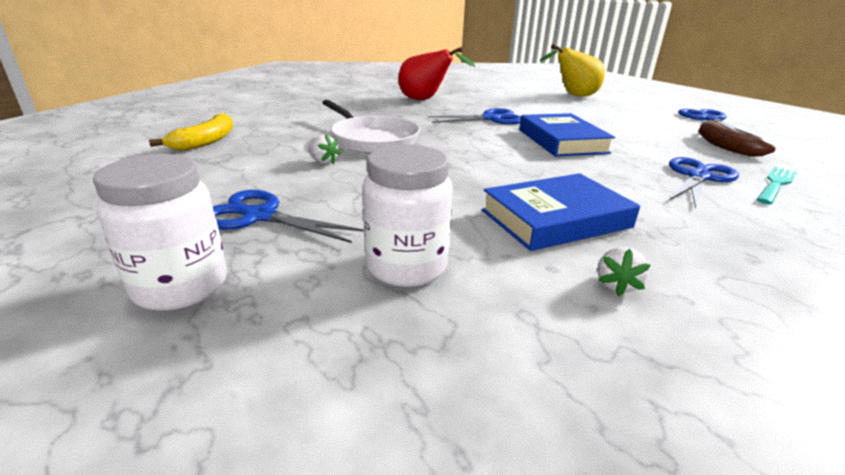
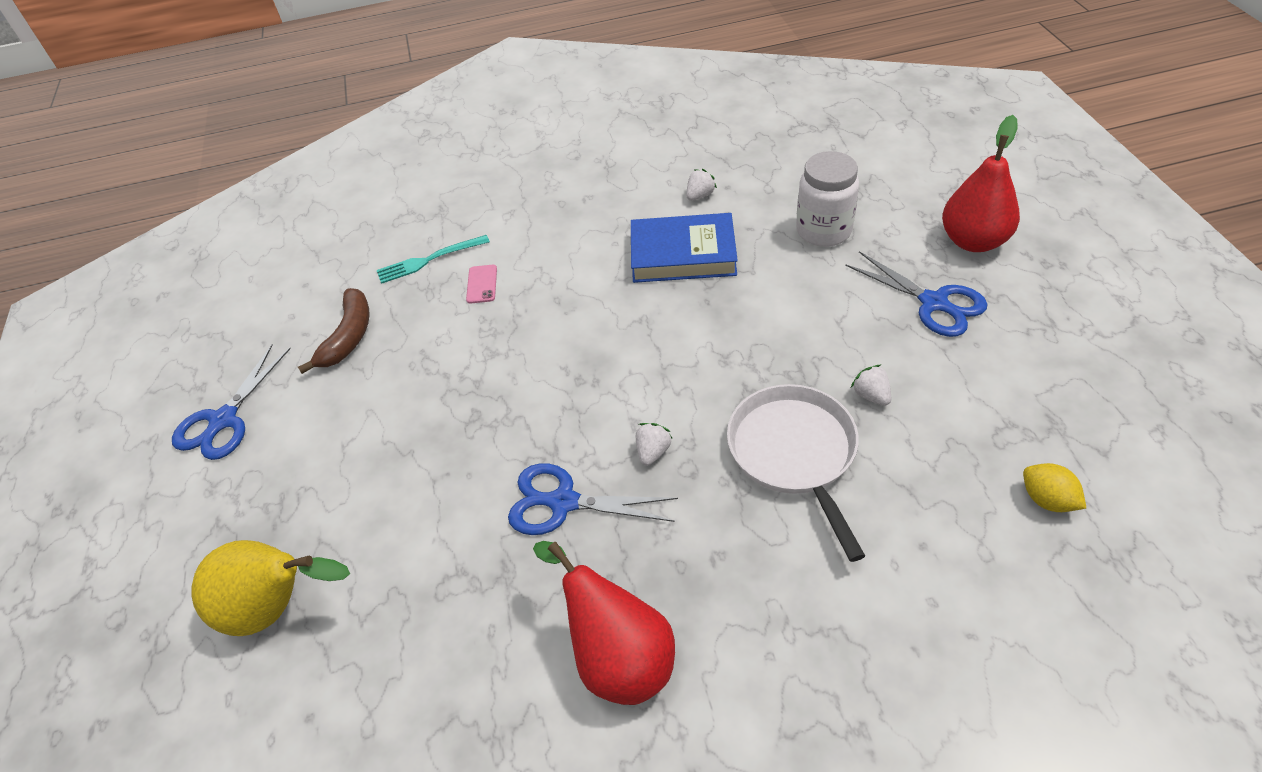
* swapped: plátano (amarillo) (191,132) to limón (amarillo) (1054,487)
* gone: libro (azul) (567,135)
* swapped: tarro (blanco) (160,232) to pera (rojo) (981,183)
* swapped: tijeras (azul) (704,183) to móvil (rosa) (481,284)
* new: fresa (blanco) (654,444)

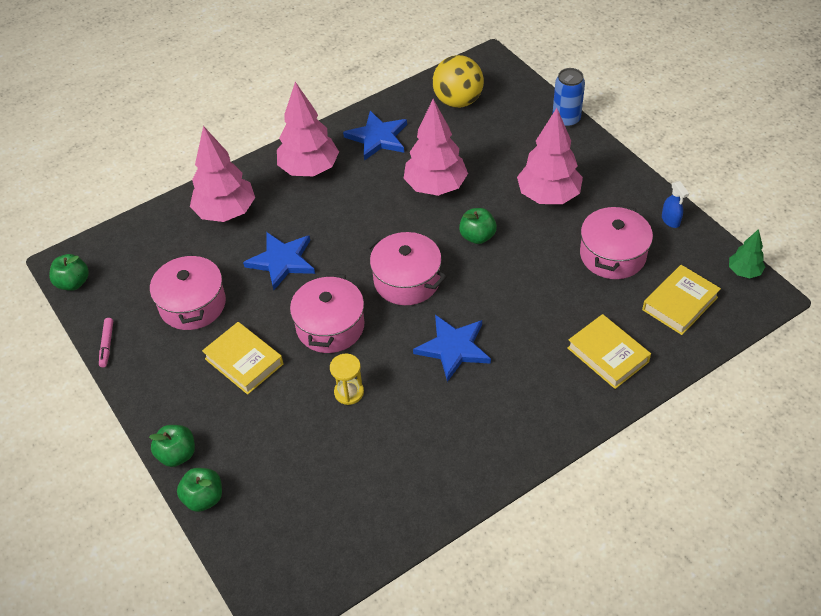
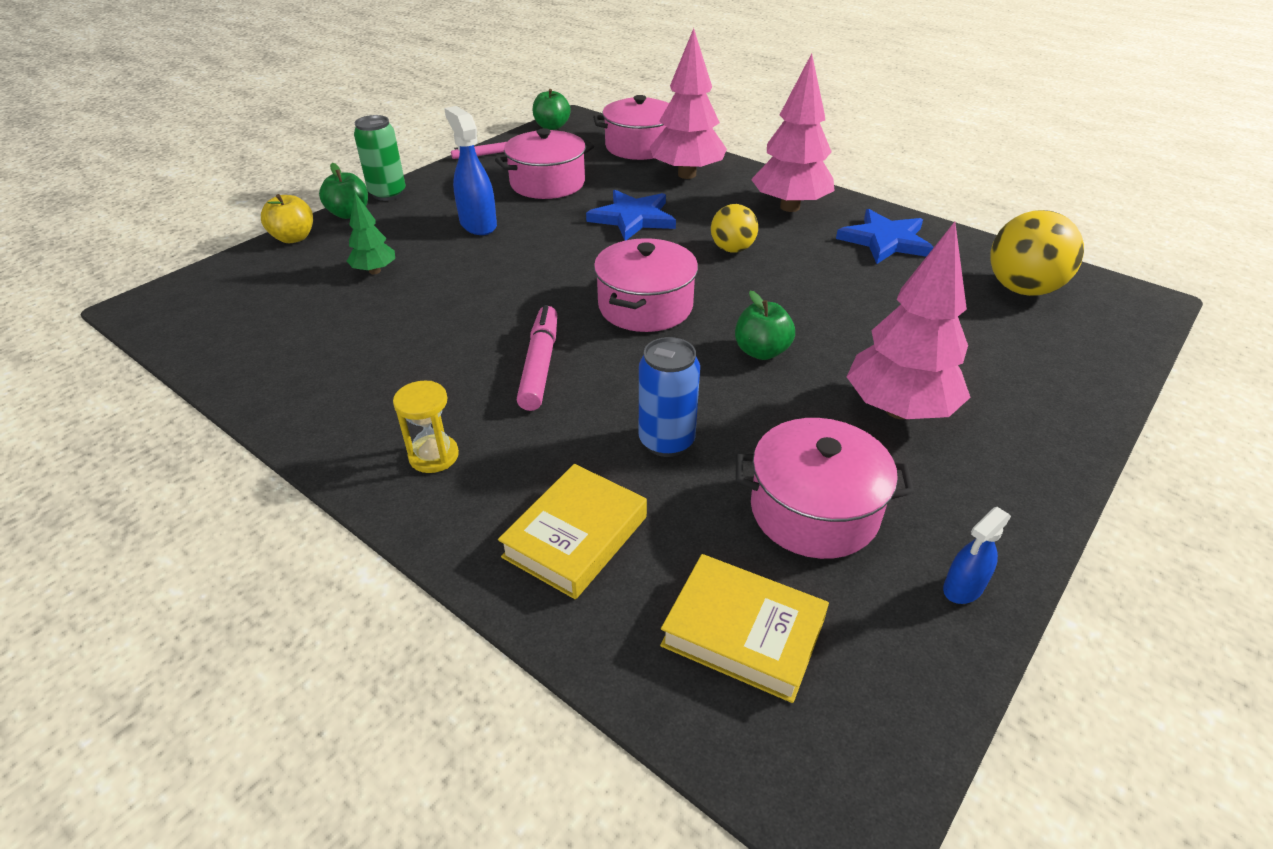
* shifted: lata (azul) (568,98) to (669,397)
* gone: árbol (rosa) (435,147)
* shifted: árbol (verde) (747,253) to (371,233)
* shifted: olla (rosa) (327,313) to (631,127)
* swapped: estrella (azul) (452,348) to rotulador (rosa) (537,358)
* swapped: libro (amarillo) (242,358) to pulverizador (azul) (470,170)
* shifted: reloj de arena (amarillo) (347,379) to (426,427)
* repainted: manzana (verde) (199,490) to manzana (amarillo) (287,218)
* new: lata (verde) (380,158)
* new: pelota (amarillo) (734,228)

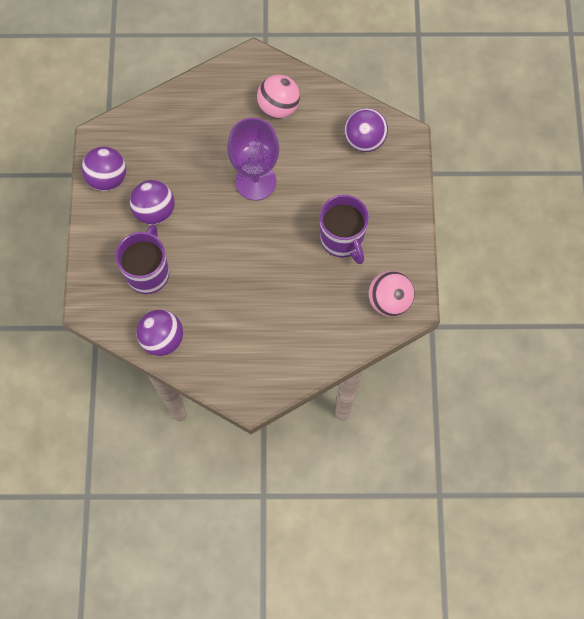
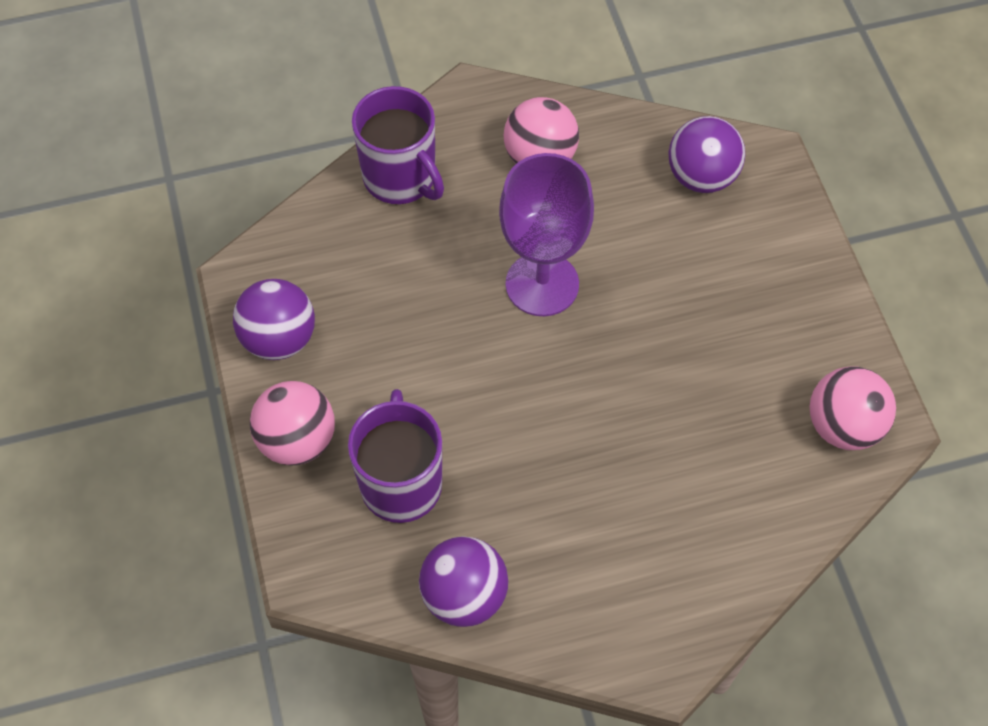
* gone: pelota (morado) (152,202)
* shifted: taza (morado) (344,229) to (398,145)
* new: pelota (rosa) (292,423)

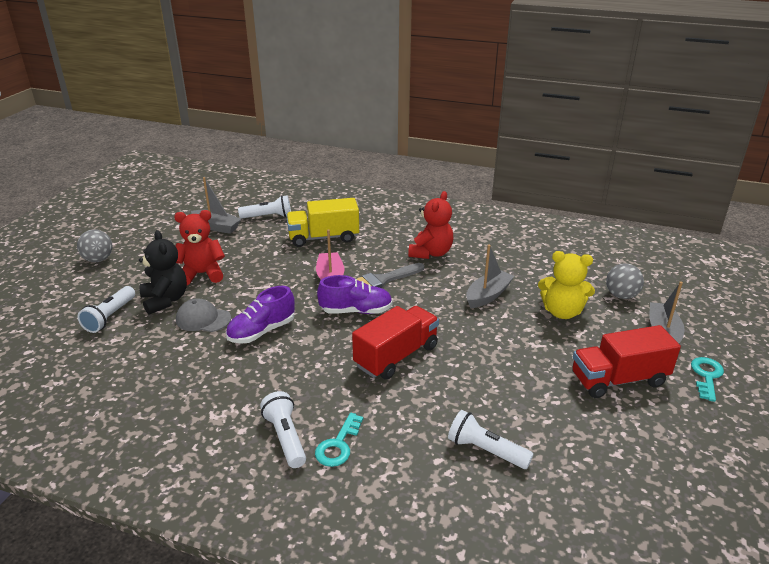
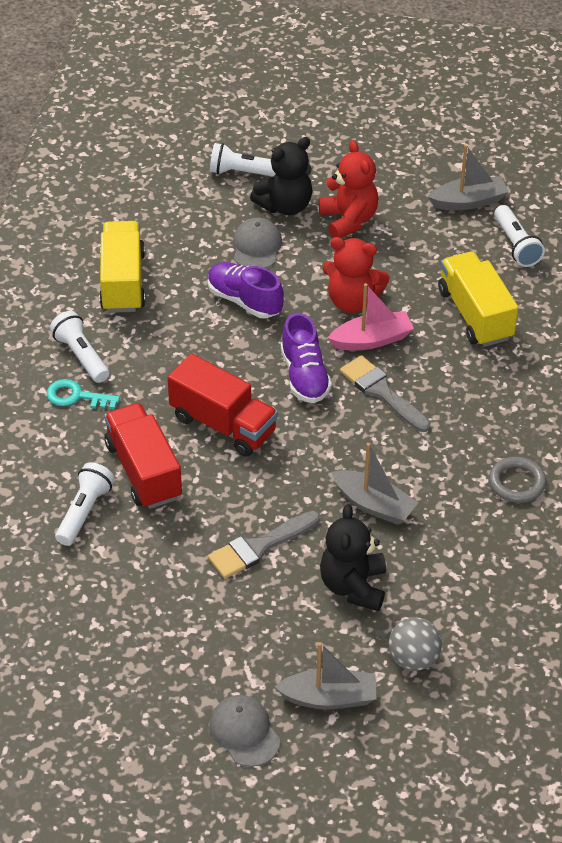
* rotated: barco (gris) (216,205) = (468,177) 120 degrees counterclockwise
* shifted: osito (rojo) (431,225) to (356,275)
* gone: pelota (gris) (94,245)
* repainted: osito (amarillo) (566,285) to osito (negro) (353,557)
* shifted: camión (rojo) (626,361) to (143,456)
* swapped: llave (turquesa) (707,379) to gorra (gris) (244,731)
* rotated: lámpara de mano (blanco) (283,429) = (79,347) 90 degrees counterclockwise
* new: camión (amarillo) (122,267)
* new: anillo (gris) (517,480)
* new: pincel (gris) (264,545)

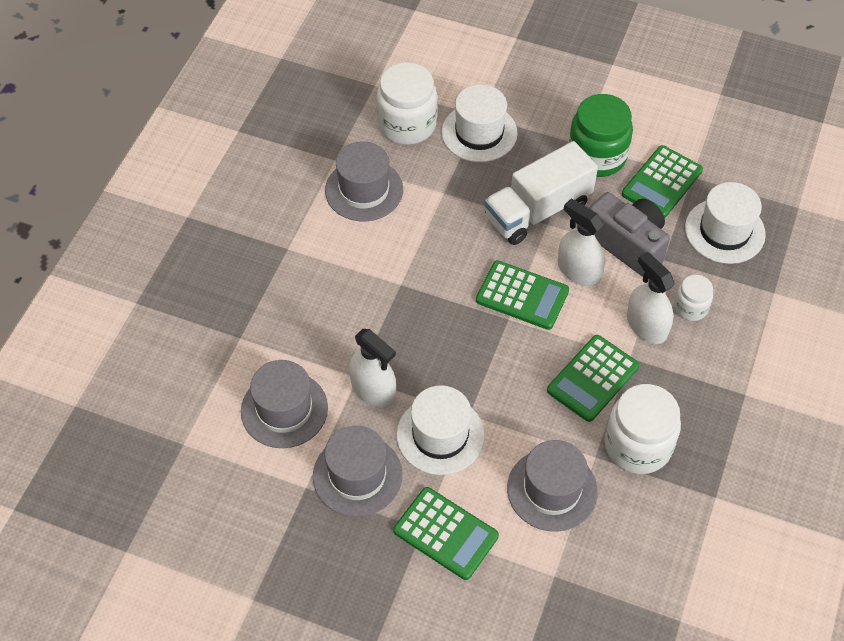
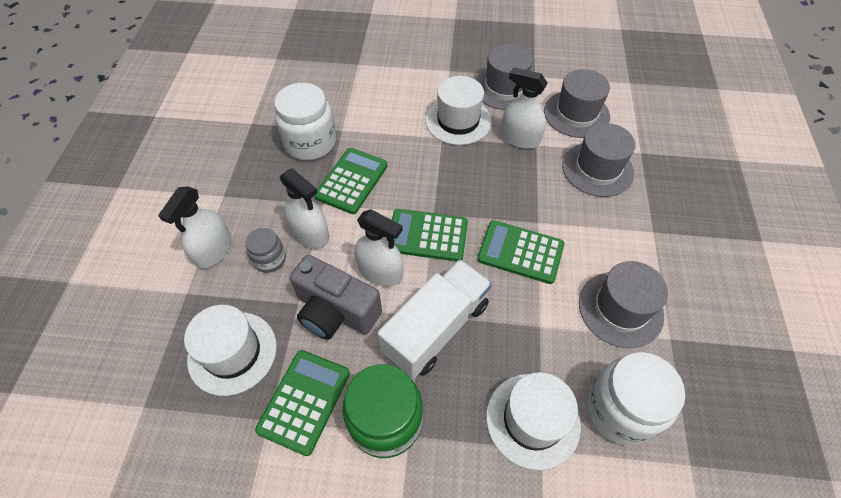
* repainted: tarro (blanco) (693,298) to tarro (gris) (266,250)
* shifted: sombrero (gris) (552,486) to (598,160)
* shifted: calculadora (verde) (446,533) to (520,252)
* new: pulverizador (blanco) (195,227)

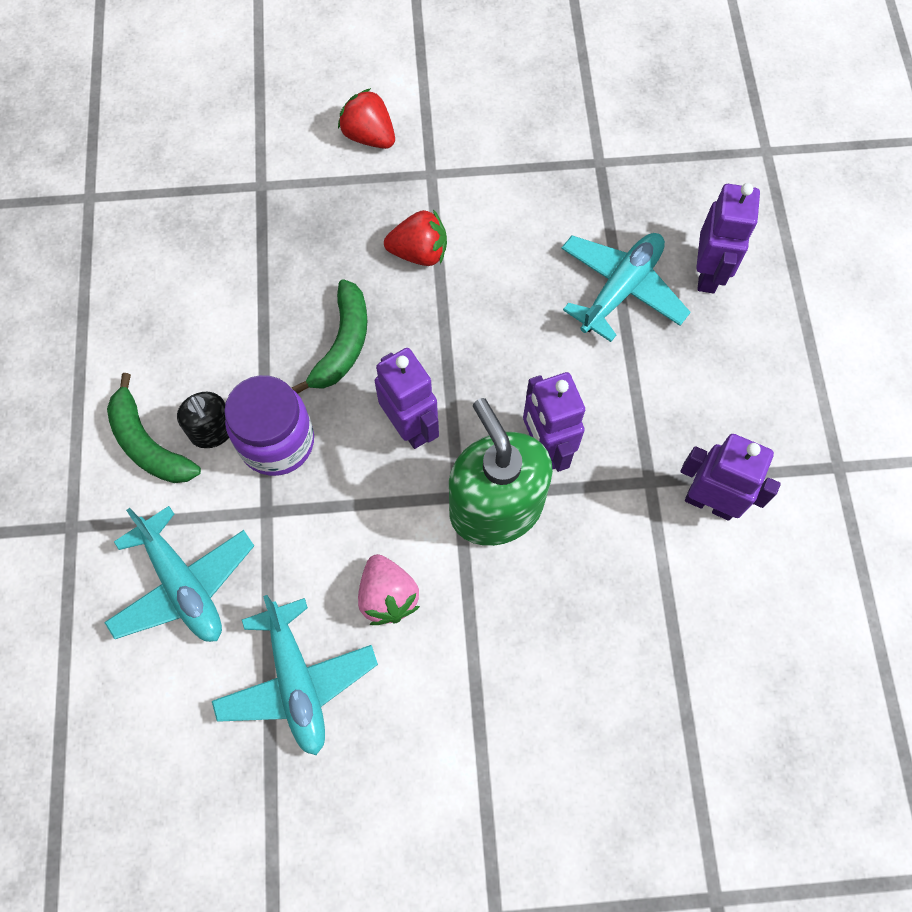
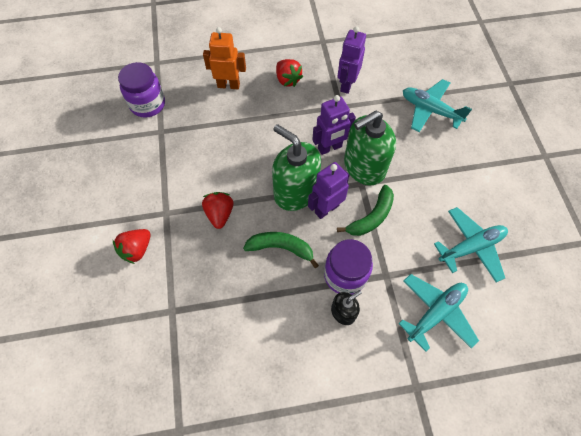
* repainted: robot (morado) (728,238) to robot (naranja) (224,58)
* shifted: avión (turquesa) (625,287) to (437,105)
* shifted: plátano (verde) (154,428) to (365,210)
* gone: fresa (rosa) (389,589)
* new: fresa (rojo) (289,73)
* new: tarro (morado) (141,90)
* new: dispensador de jabón (verde) (296,167)

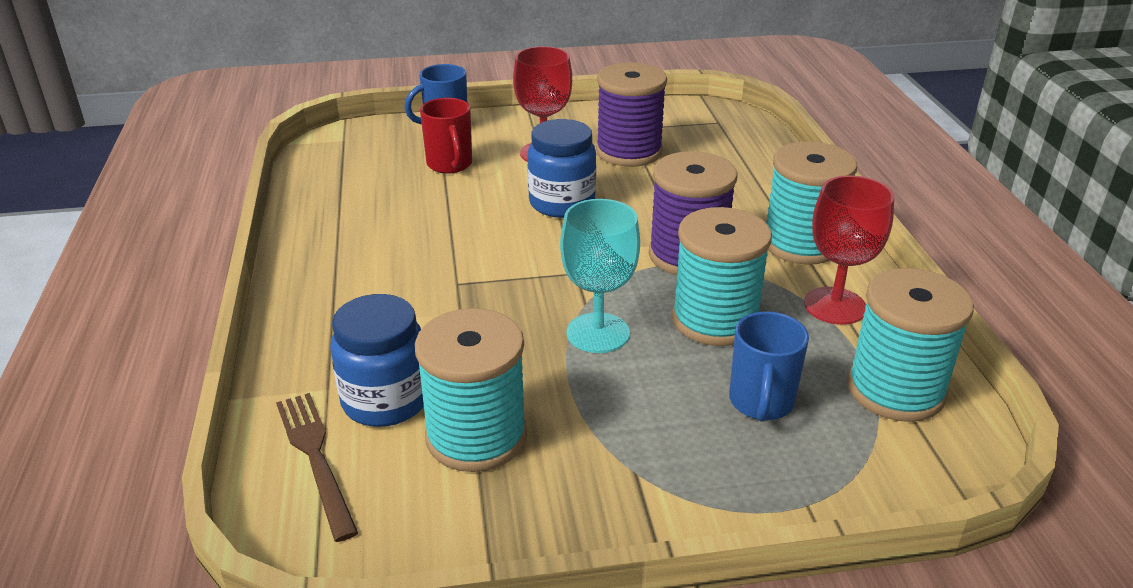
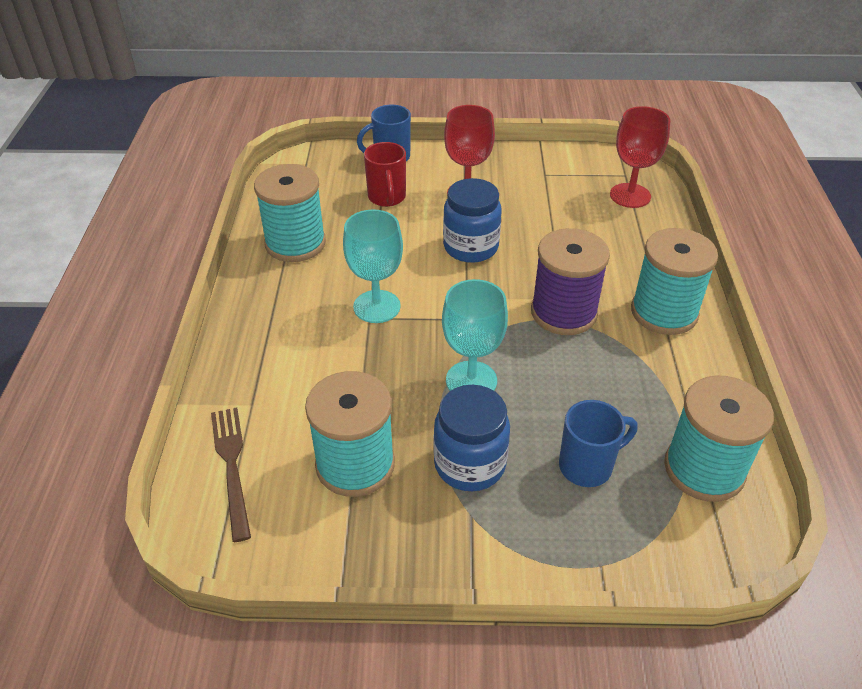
* gone: carrete (morado) (631,114)
* shifted: copa (rojo) (849,250) to (640,157)
* shifted: carrete (turquesa) (722,276) to (290,213)
* shifted: tarro (azul) (377,360) to (472,438)
* rotated: taza (azul) (769,366) = (598,443) 135 degrees counterclockwise
* new: copa (turquesa) (373,266)

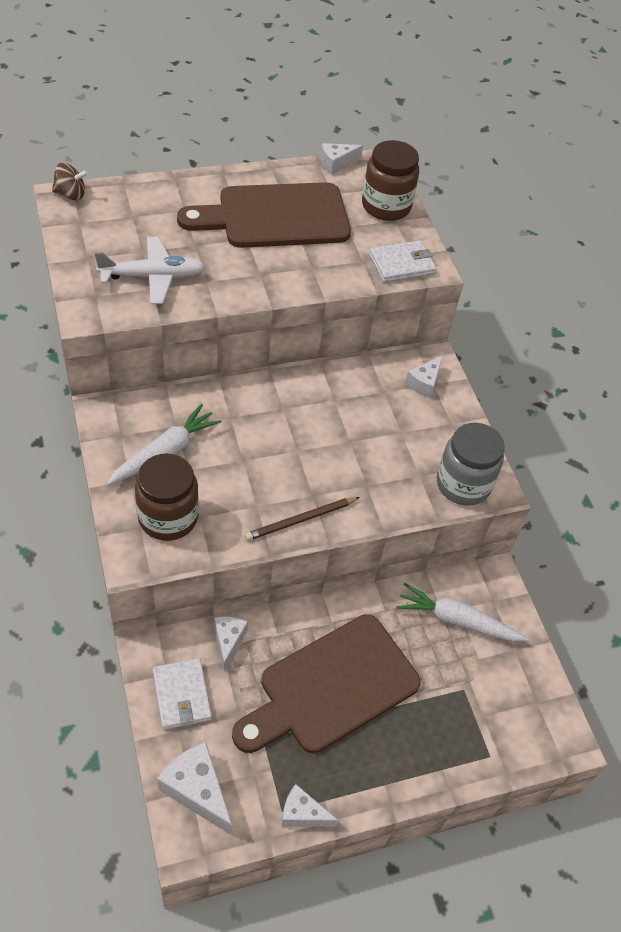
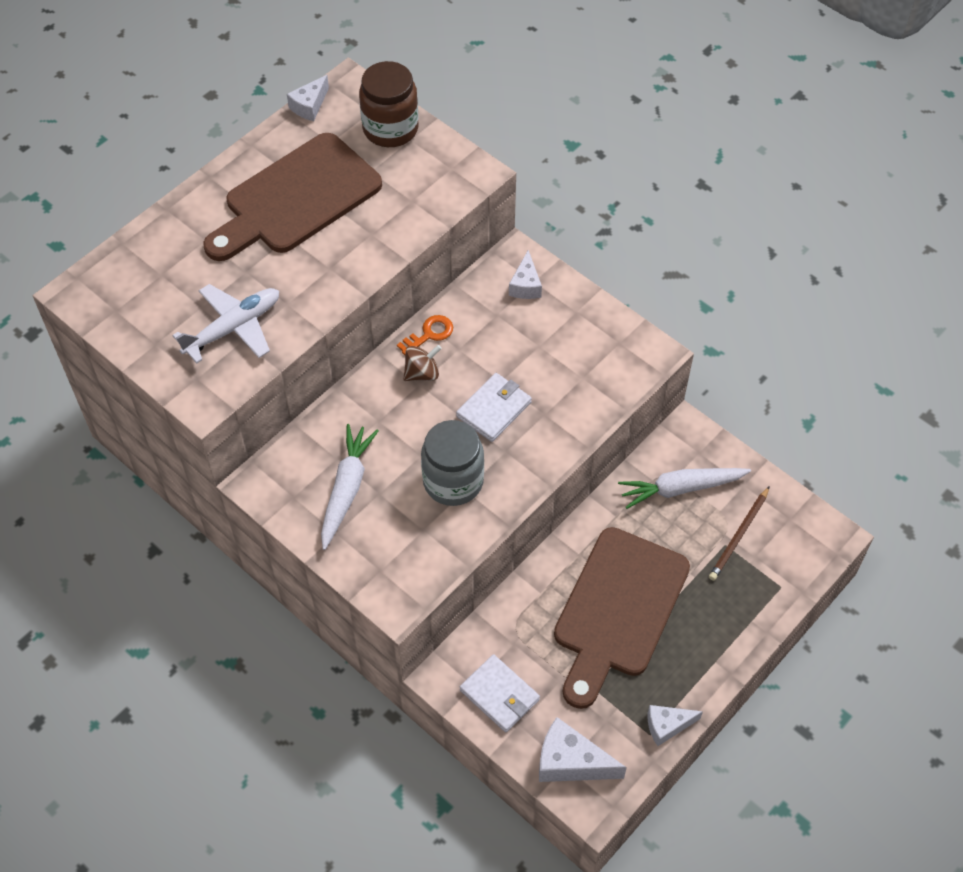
* shifted: peonza (marrón) (70,181) to (422,363)
* shifted: cartera (blanco) (403,261) to (494,407)
* shifted: tarro (gris) (470,464) to (452,463)
* gone: tarro (marrón) (167,497)
* shifted: lápiz (marrón) (302,519) to (739,533)
* gone: queso (blanco) (231,643)
* new: llave (naranja) (425,335)

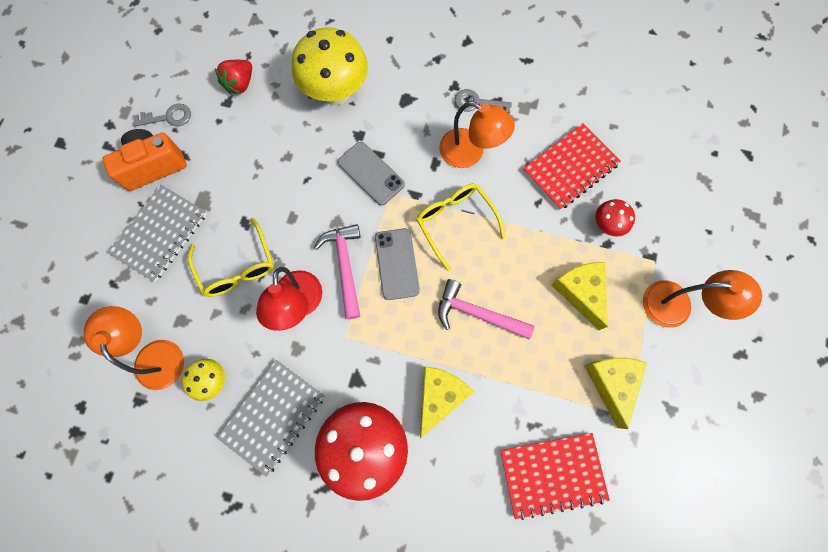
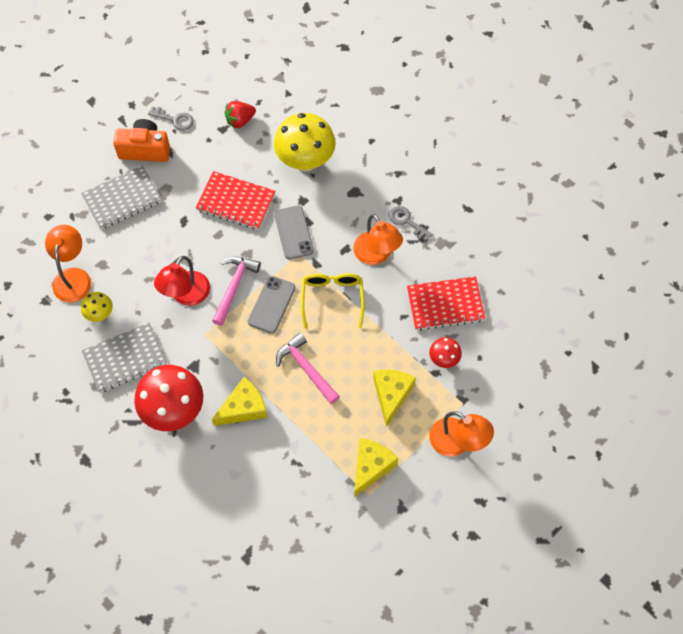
* gone: gafas (amarillo) (231,257)
* shifted: cuaderno (rojo) (555,476) to (235,200)

